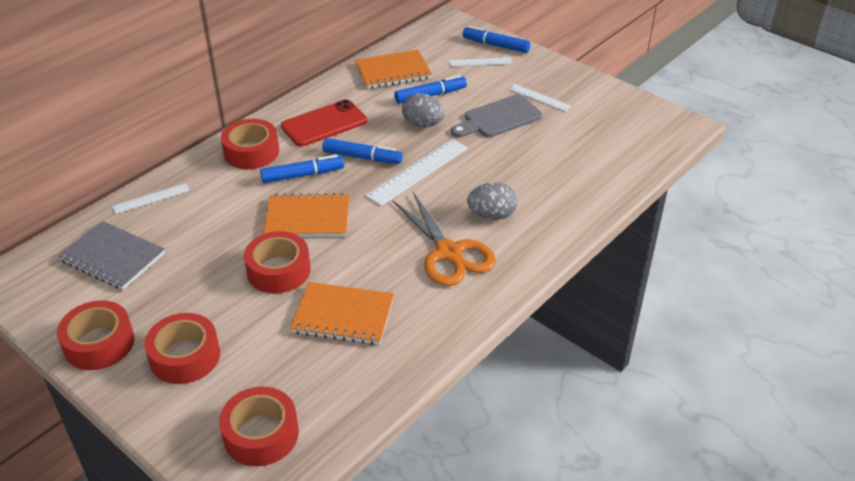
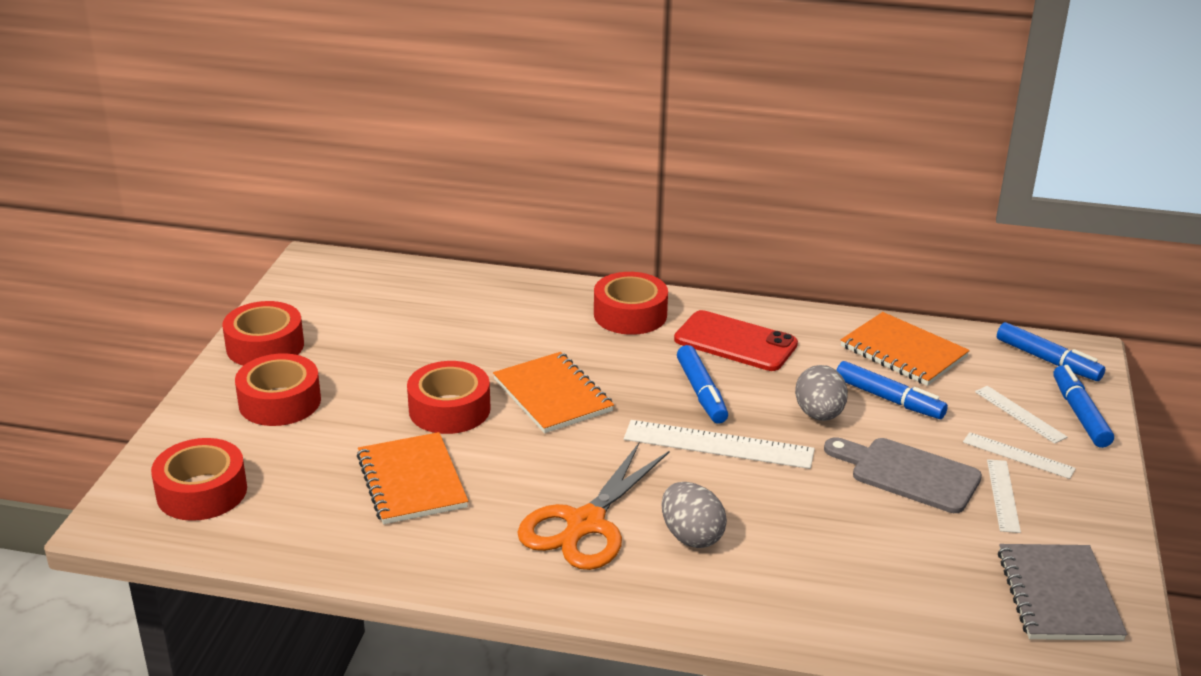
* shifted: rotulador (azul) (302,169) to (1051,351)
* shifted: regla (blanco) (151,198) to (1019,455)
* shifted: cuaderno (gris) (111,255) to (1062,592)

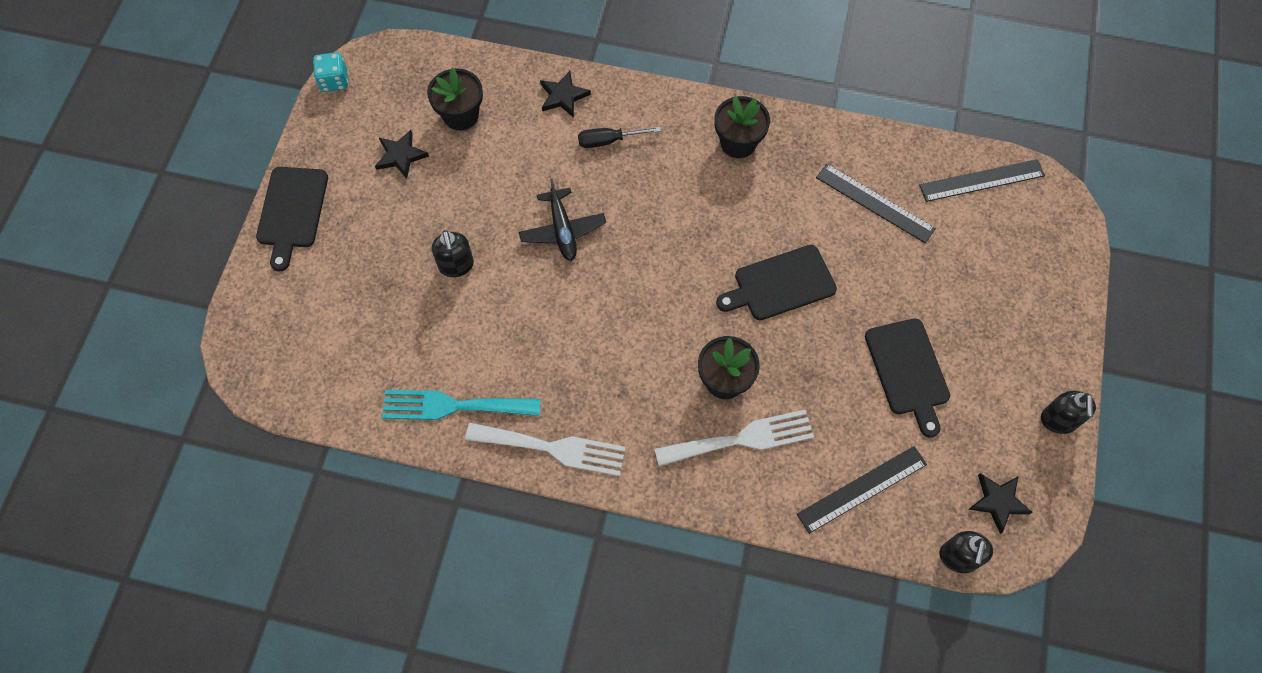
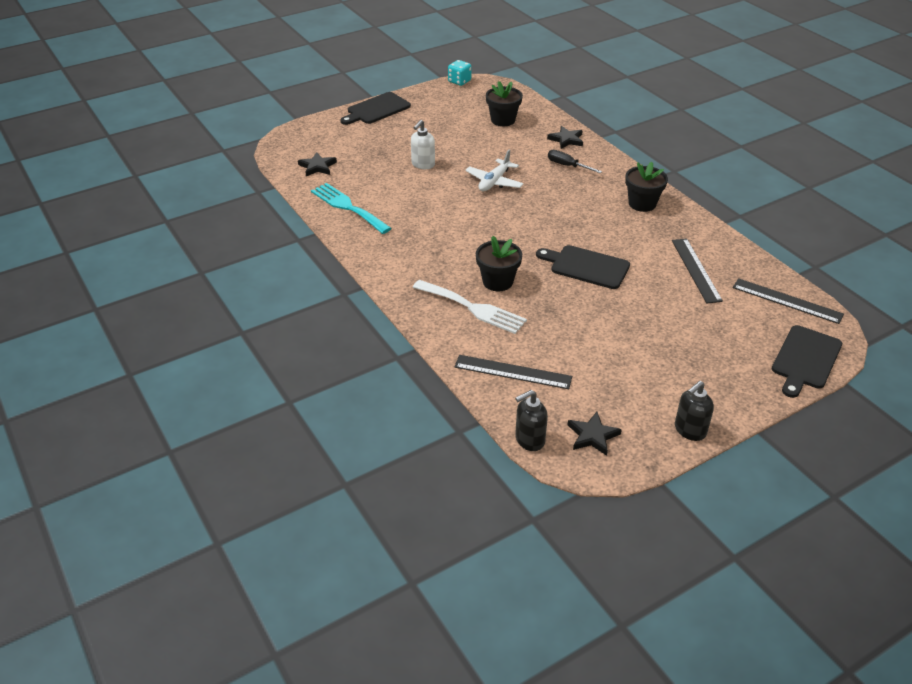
* shifted: estrella (negro) (402,154) to (317,164)
* repainted: avión (negro) (562,220) to avión (blanco) (494,170)
* repainted: dispensador de jabón (negro) (453,253) to dispensador de jabón (blanco) (423,144)
* shifted: tabla de cortar (negro) (907,378) to (807,361)
* gone: tenedor (blanco) (545,449)

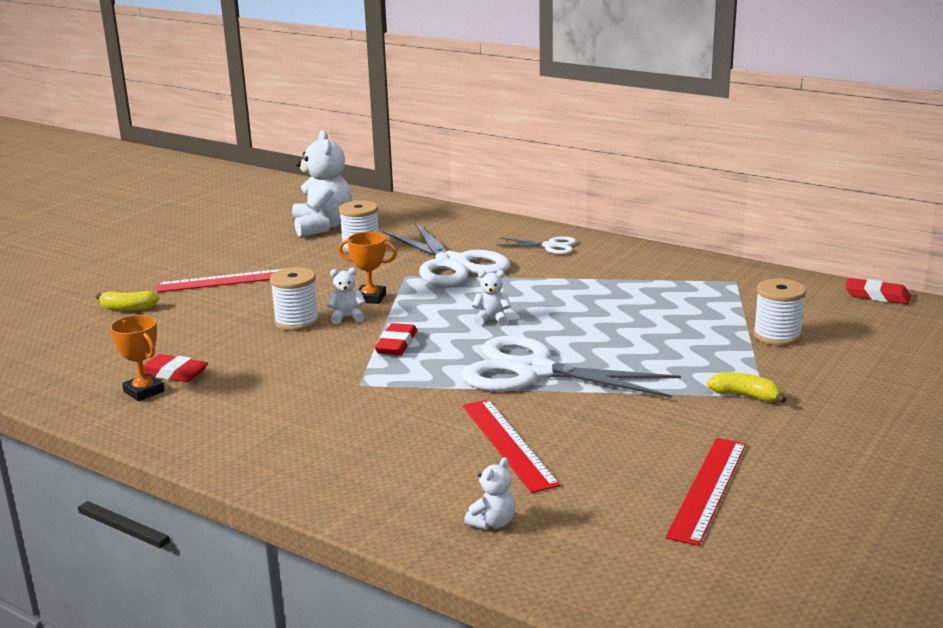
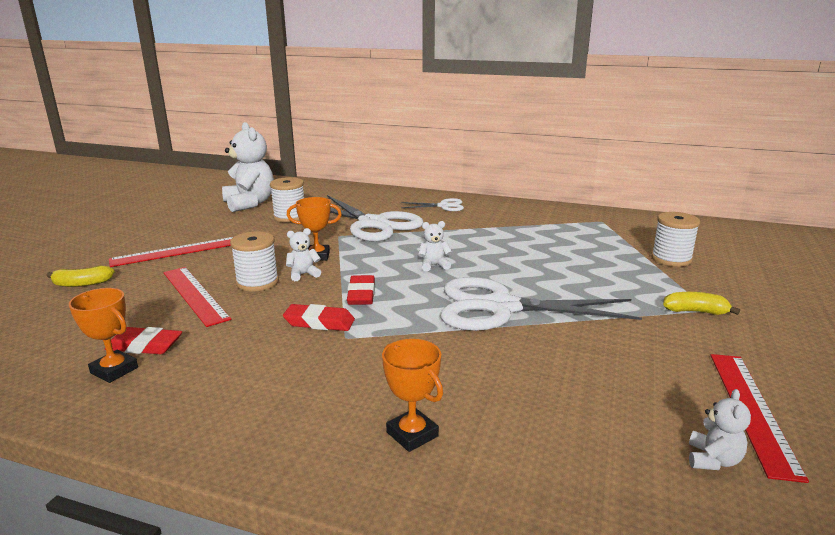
* shifted: goma de borrar (rojo) (878,291) to (319,317)
* shifted: regla (rojo) (511,446) to (197,297)
* shifted: osito (blanco) (489,493) to (720,429)
* new: trofeo (naranja) (412,395)

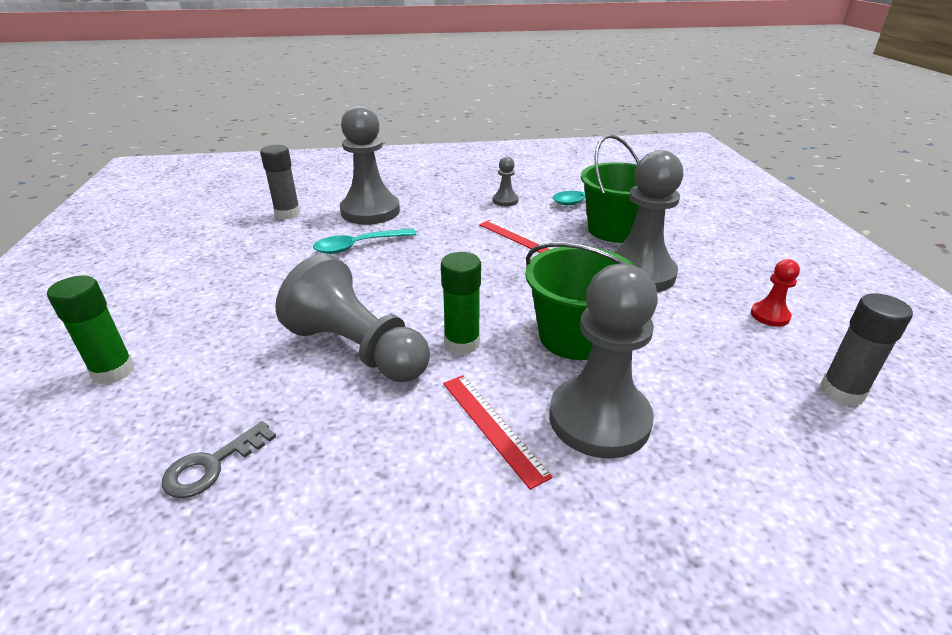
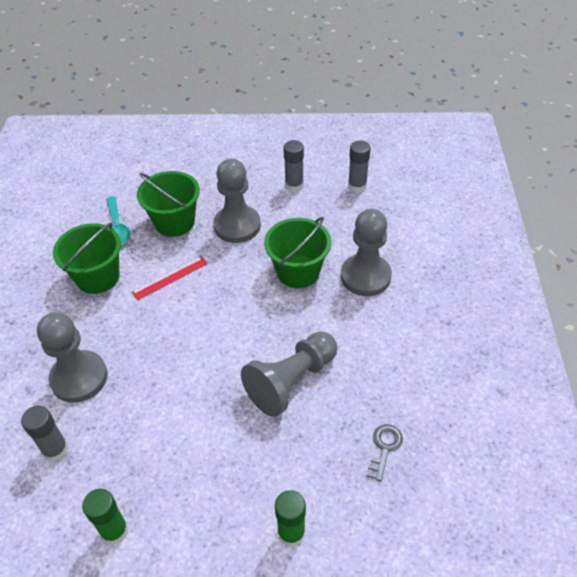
* swapped: peón (gris) (505,181) to balde (verde) (87,258)
* gone: cuchara (turquesa) (365,241)
* shifted: barra de pegamento (verde) (461,303) to (105,517)
* swapped: peón (rojo) (775,293) to barra de pegamento (gris) (294,166)
* gone: regla (rojo) (498,432)
* rotated: llave (gris) (219,459) = (384,453) 120 degrees counterclockwise

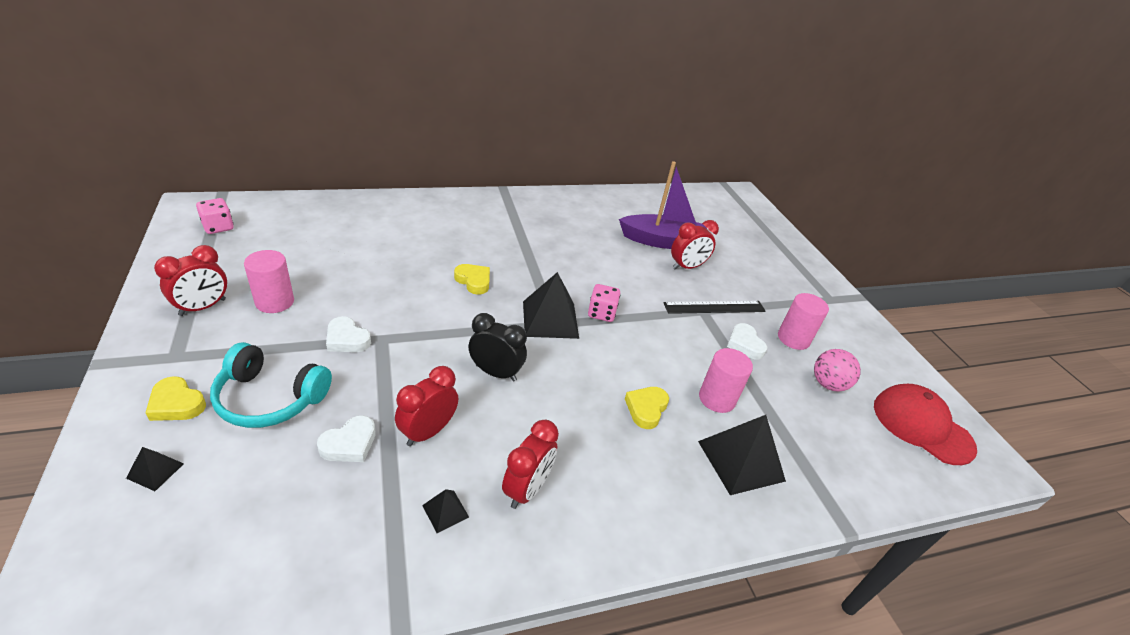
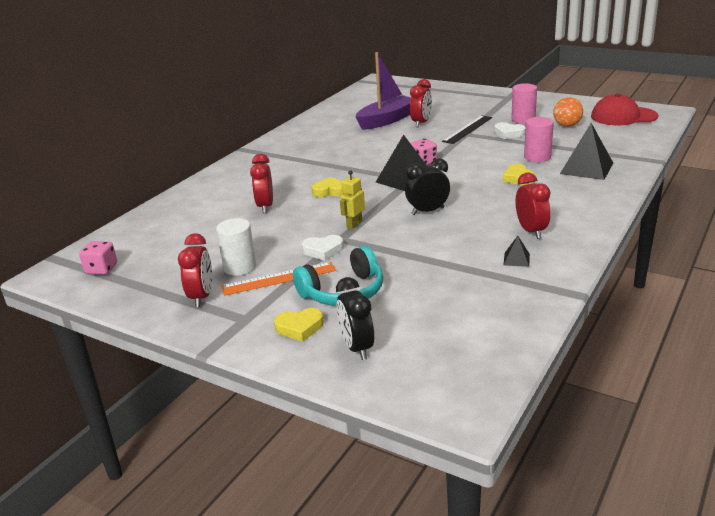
* repainted: cilindro (rosa) (269,281) to cilindro (blanco) (236,247)
* repainted: pelota (rosa) (837,370) to pelota (naranja) (568,112)
* shifted: despertador (rojo) (426,406) to (261,183)
* gone: corazón (blanco) (346,439)
* swapped: pirámide (negro) (155,469) to despertador (negro) (355,318)
* new: robot (amarillo) (352,199)
* new: regla (naranja) (278,279)

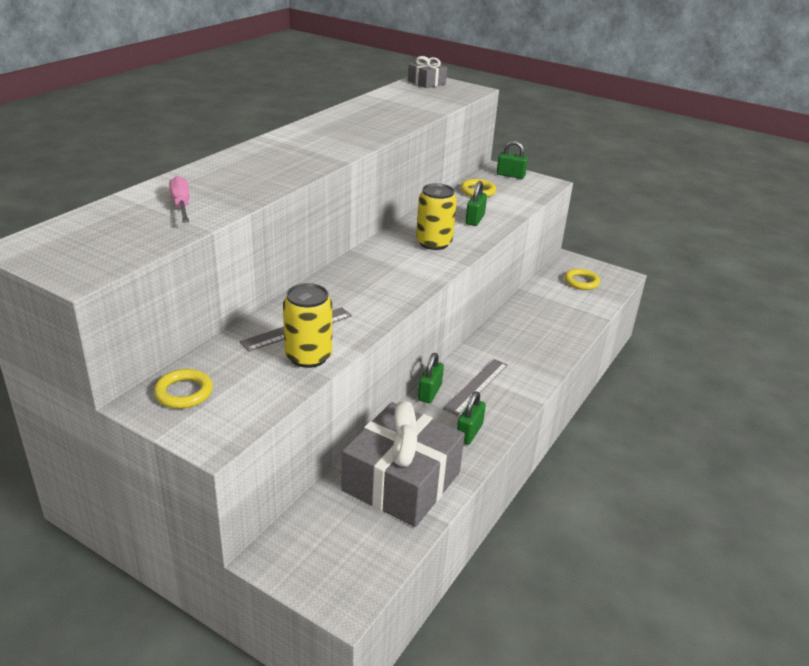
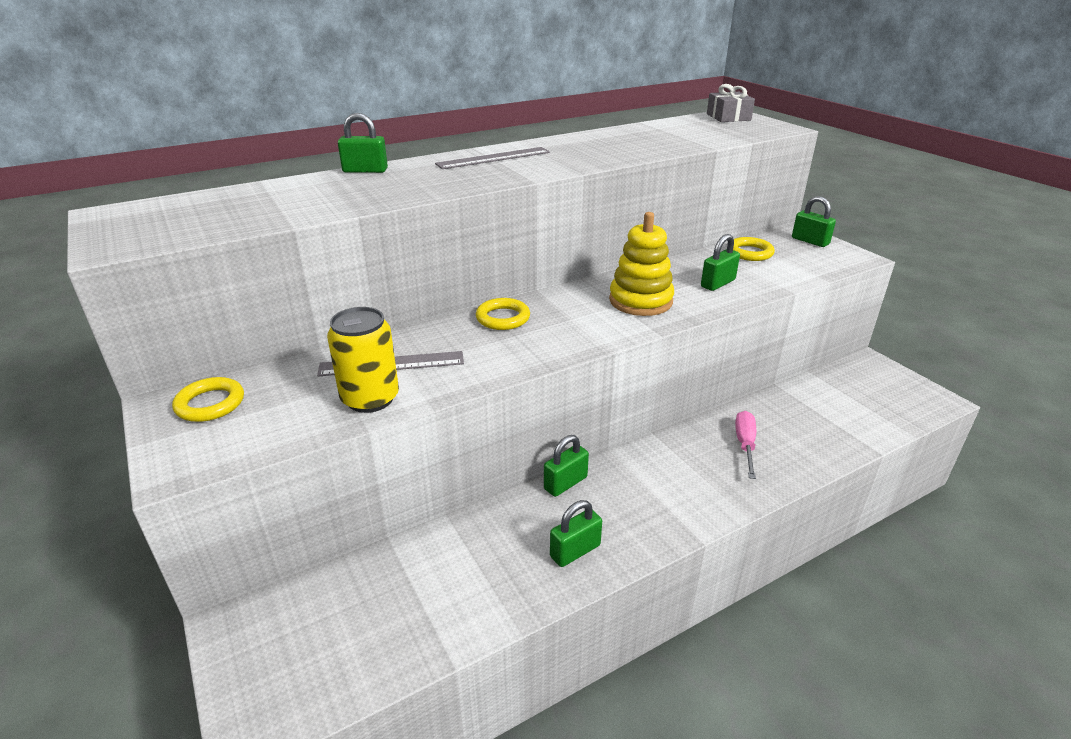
* shifted: destornillador (rosa) (179,199) to (745,445)
* swapped: lata (amarillo) (436,216) to juguete apilable (amarillo) (641,264)
* shifted: anillo (amarillo) (582,279) to (503,314)
* shifted: regla (gris) (475,387) to (492,158)
* gone: regalo (gris) (403,464)
* new: candado (verde) (363,143)

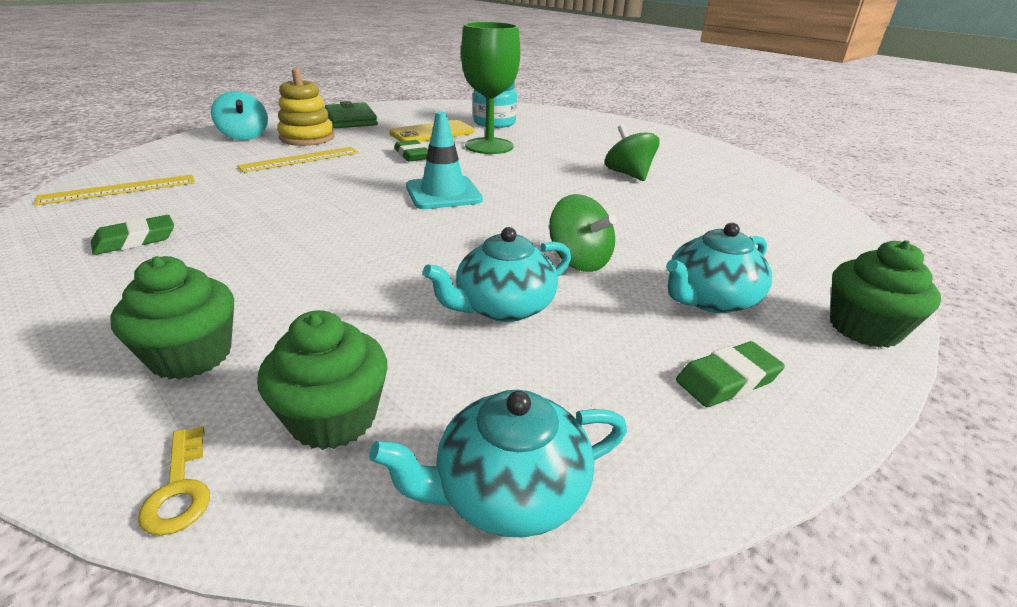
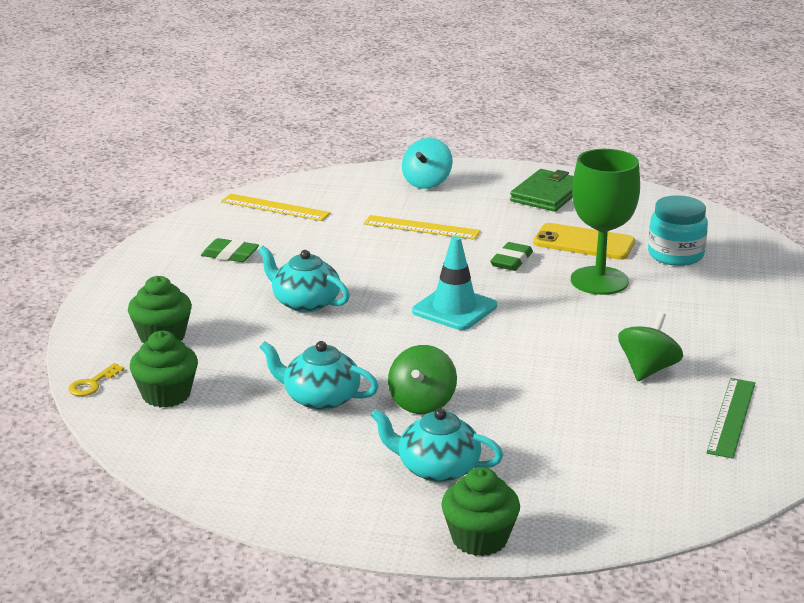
* gone: juguete apilable (amarillo) (306,107)
* gone: goma de borrar (verde) (730,374)
* shifted: tetera (turquesa) (498,464) to (304,279)
* new: regla (verde) (731,418)

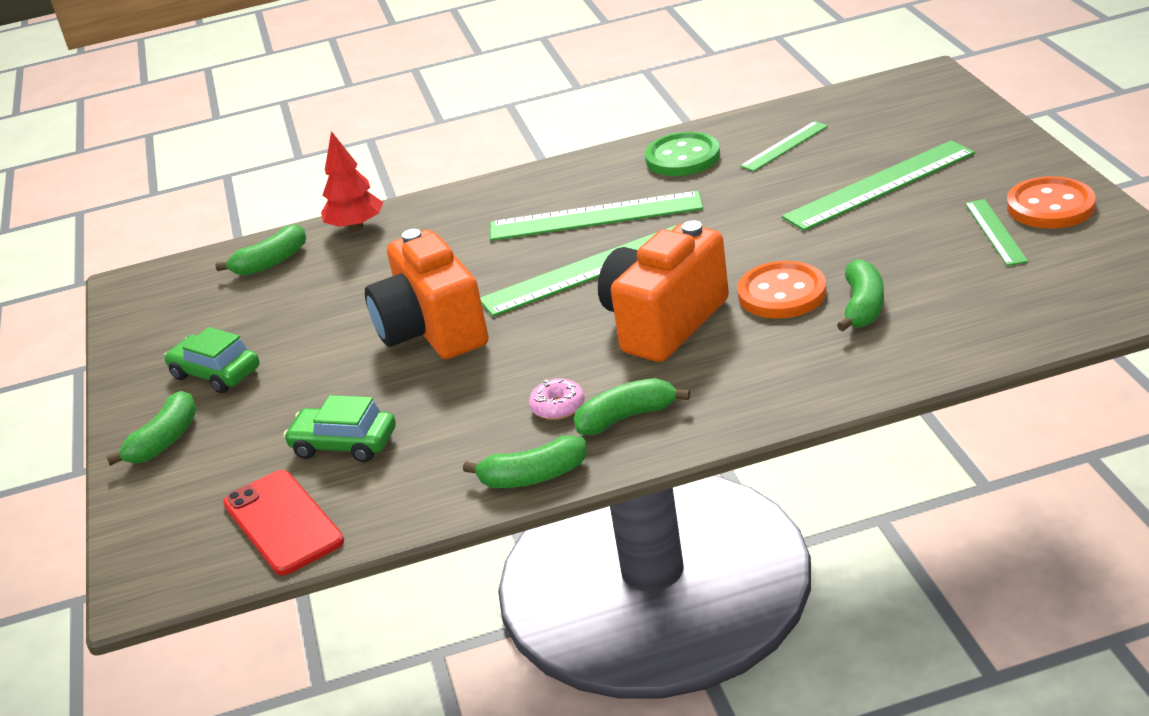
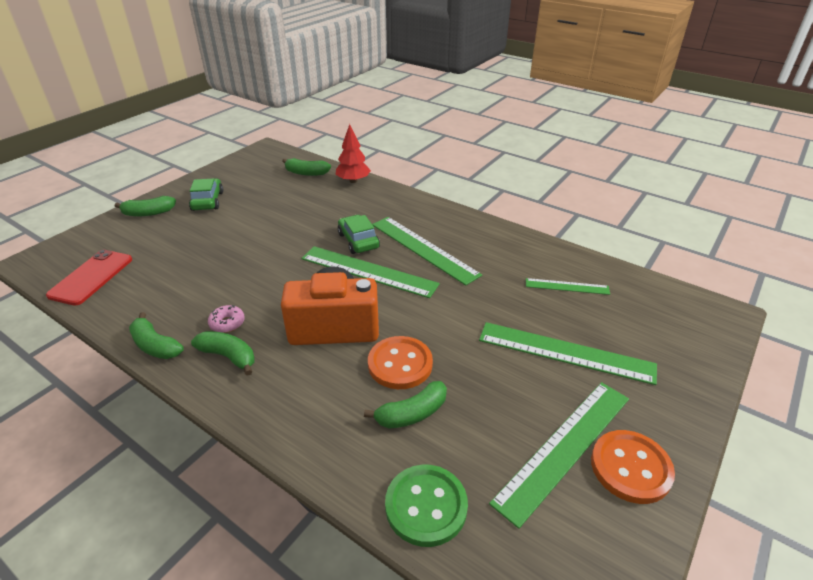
* shifted: botón (verde) (682,154) to (426,506)
* scaled: regla (verde) (996,232) = (559,455) x1.83
* gone: cámara (naranja) (427,294)
* shifted: coche (verde) (339,428) to (359,234)

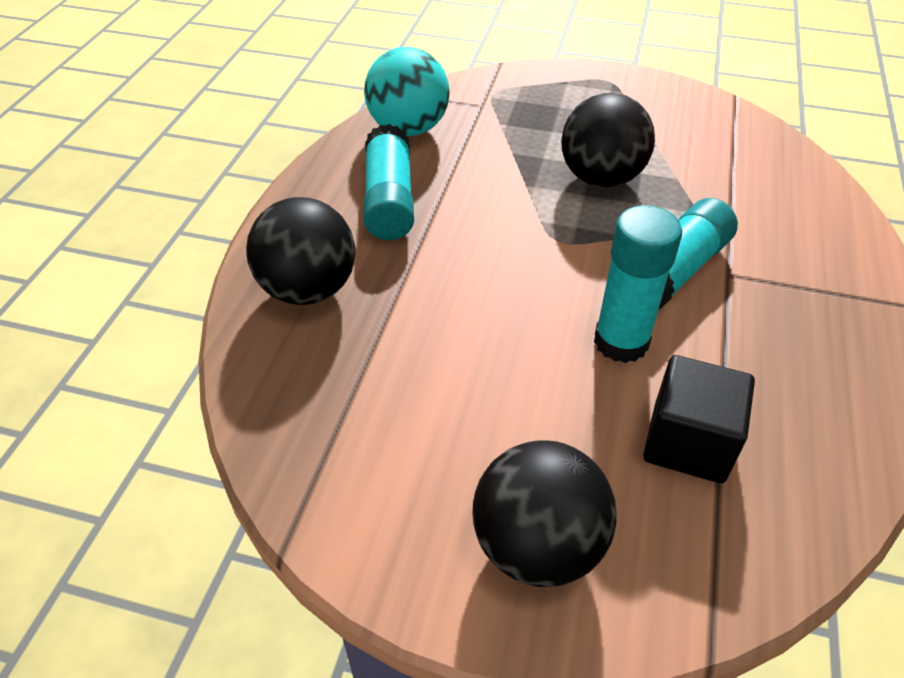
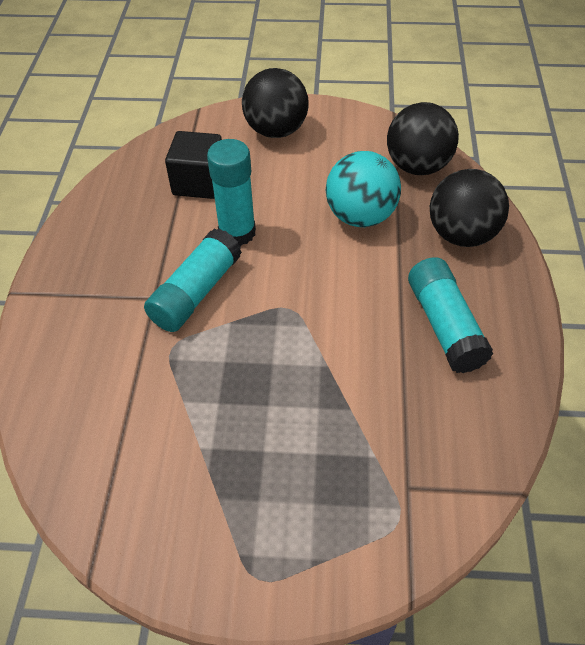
* shifted: pelota (turquesa) (407,91) to (363,189)
* shifted: pelota (negro) (608,140) to (423,138)

